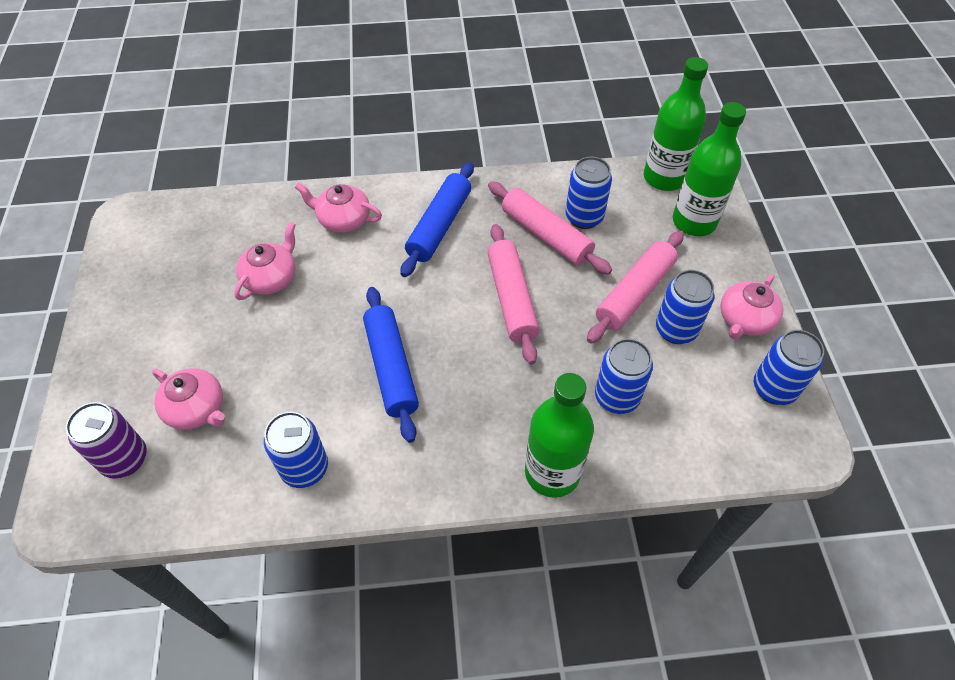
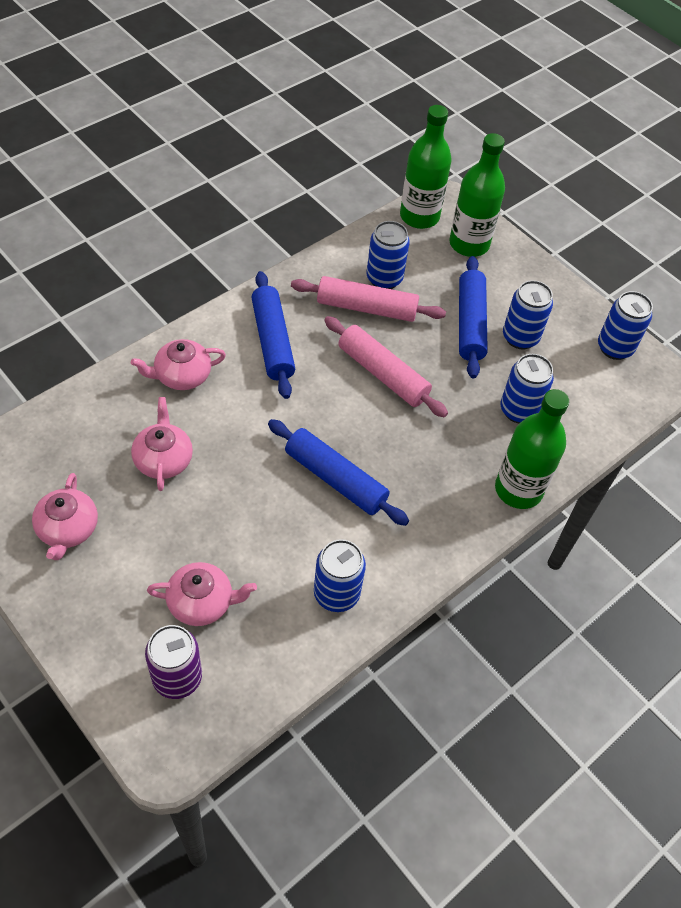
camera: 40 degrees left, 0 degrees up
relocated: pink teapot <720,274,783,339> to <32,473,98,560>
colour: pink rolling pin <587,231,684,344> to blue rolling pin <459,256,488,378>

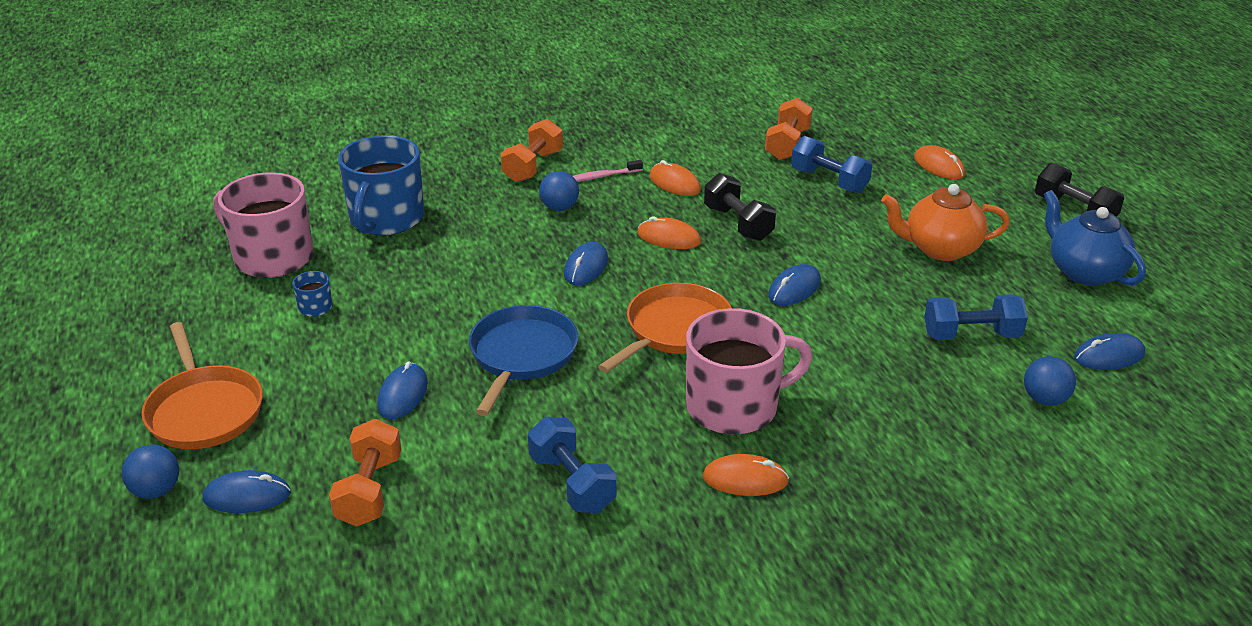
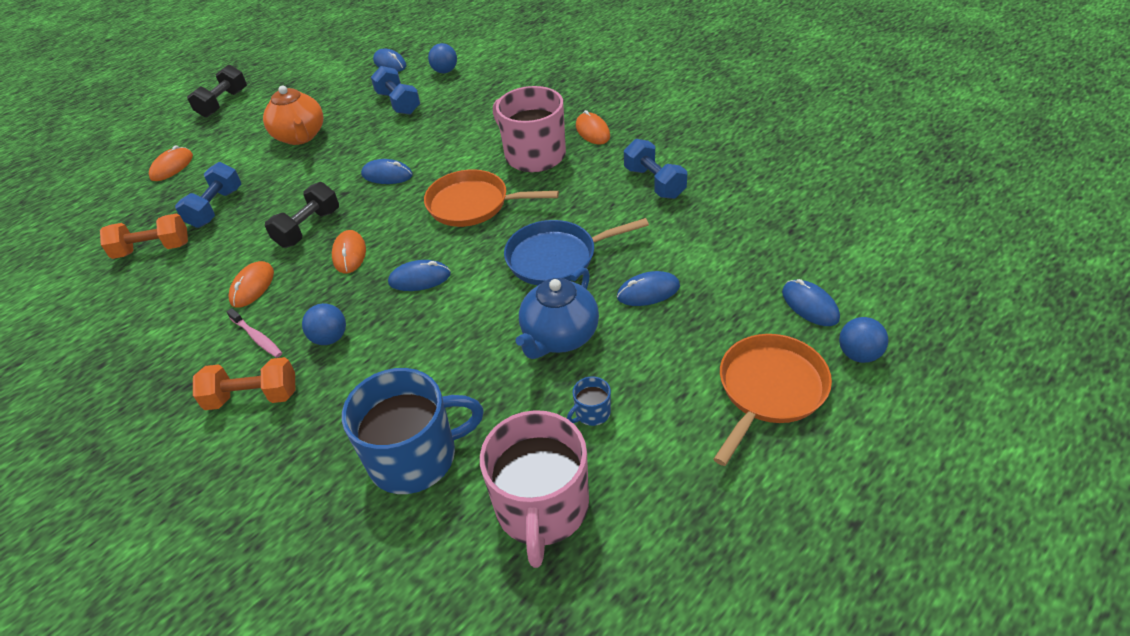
camera: 115 degrees left, 10 degrees up
missing: orange dumbbell <329,419,401,527>
relocated: blue teapot <1044,190,1146,286> to <516,267,599,359>
spun: blue dumbbell <528,416,617,513> = <624,139,687,199> 60 degrees counterclockwise

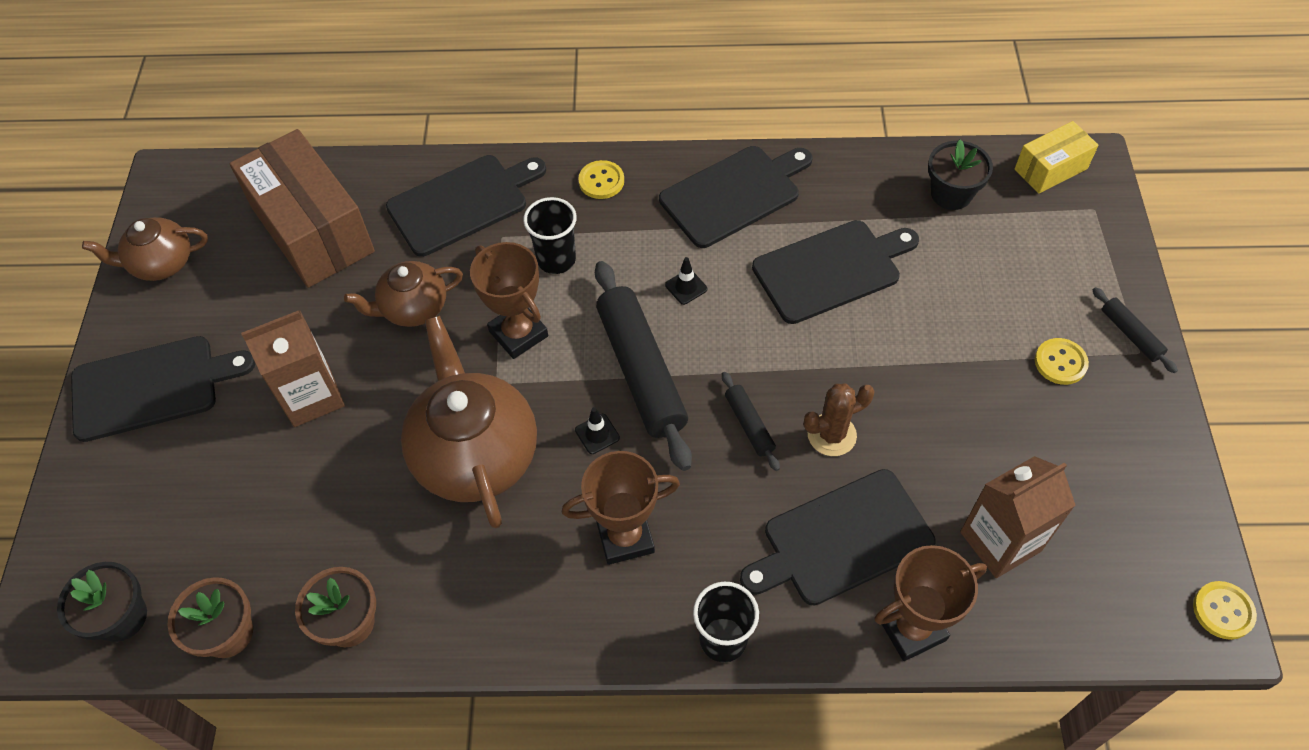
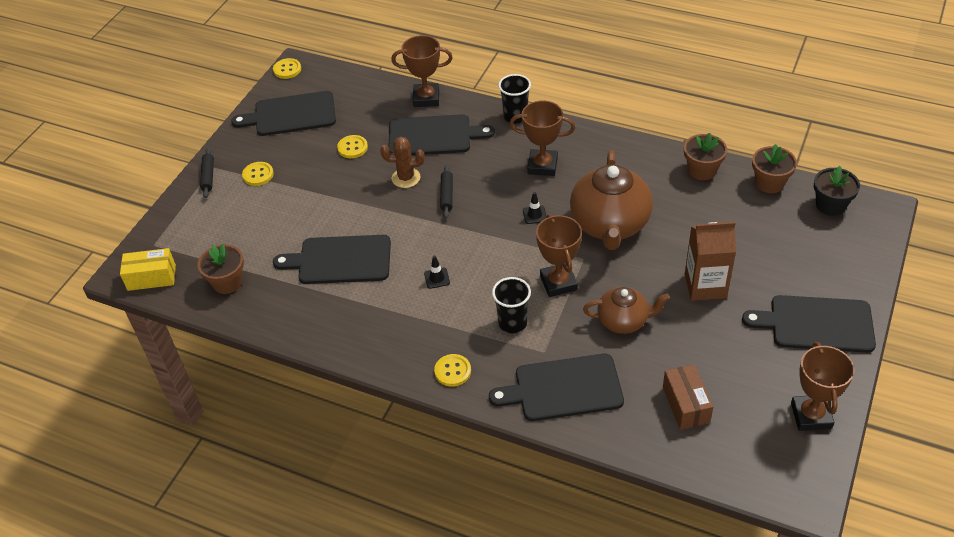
camera: 155 degrees left, 10 degrees down
missing: black rolling pin <595,261,692,471>; brown carton <960,456,1076,578>
appeared: yellow button <337,135,368,158>
relocated: black cutting board <659,146,813,248> to <231,91,336,136>
exchanged: brown teapot <82,217,208,281> to brown trophy <791,342,855,431>
colour: black flower pot <928,140,993,210> to brown flower pot <197,244,244,294>
size: brown box <229,129,375,288> = <663,364,713,430> x0.52

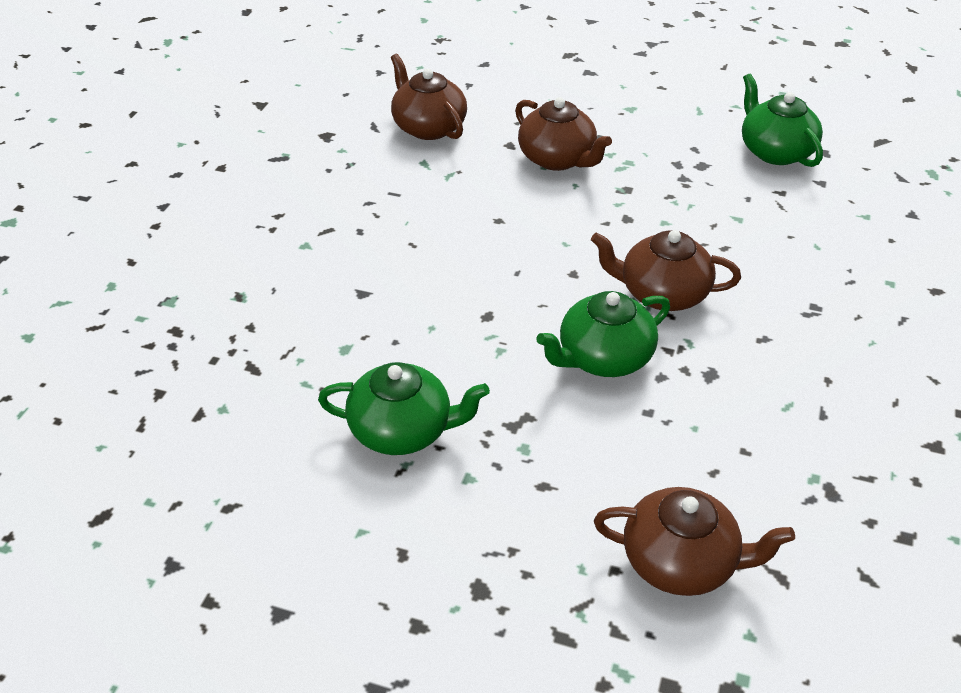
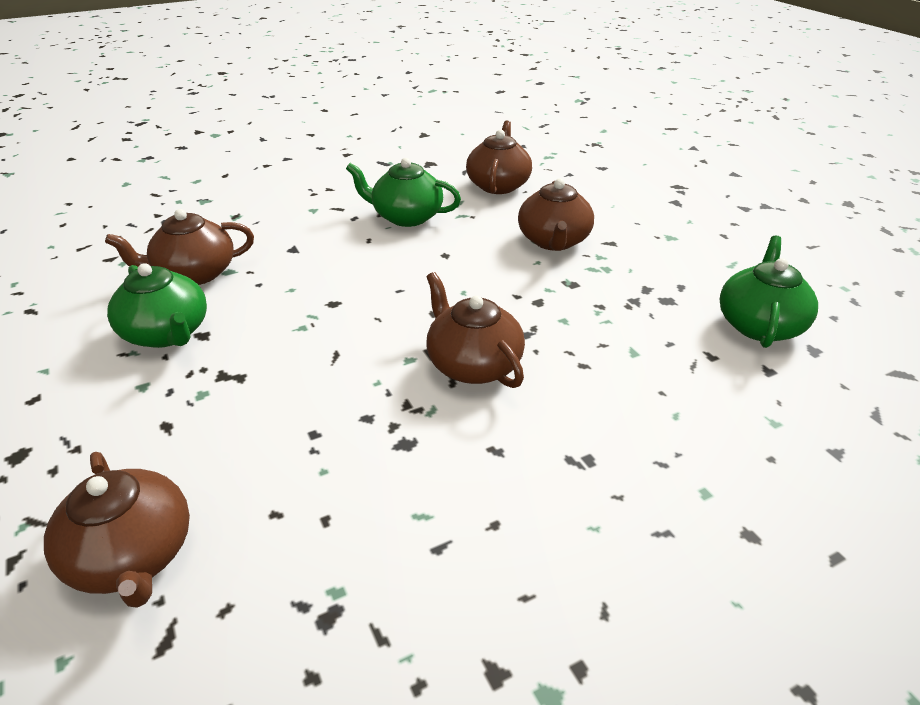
camera: 45 degrees right, 5 degrees down
appeared: brown teapot <105,209,254,285>
relocated: green teapot <536,291,670,377> to <346,158,461,227>

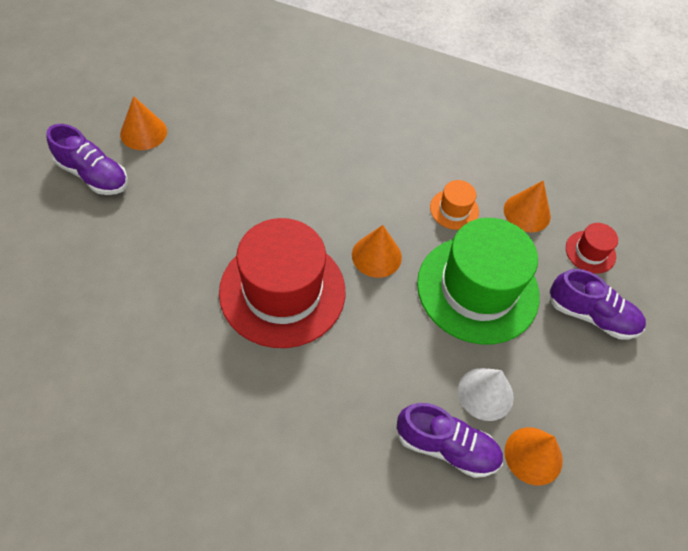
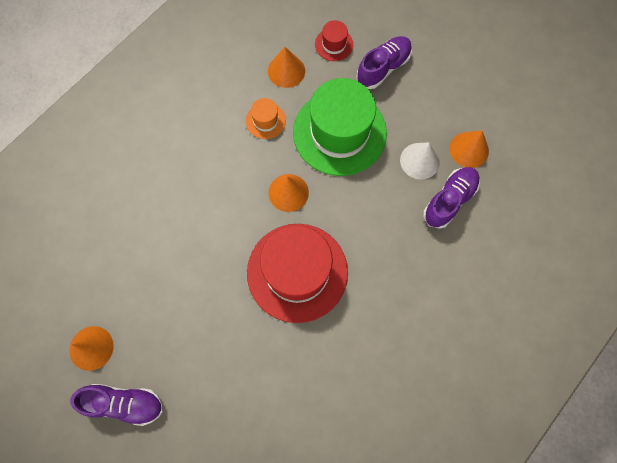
camera: 65 degrees left, 15 degrees up
spun: purple shoe <47,124,128,195> = <70,384,163,426> 45 degrees clockwise

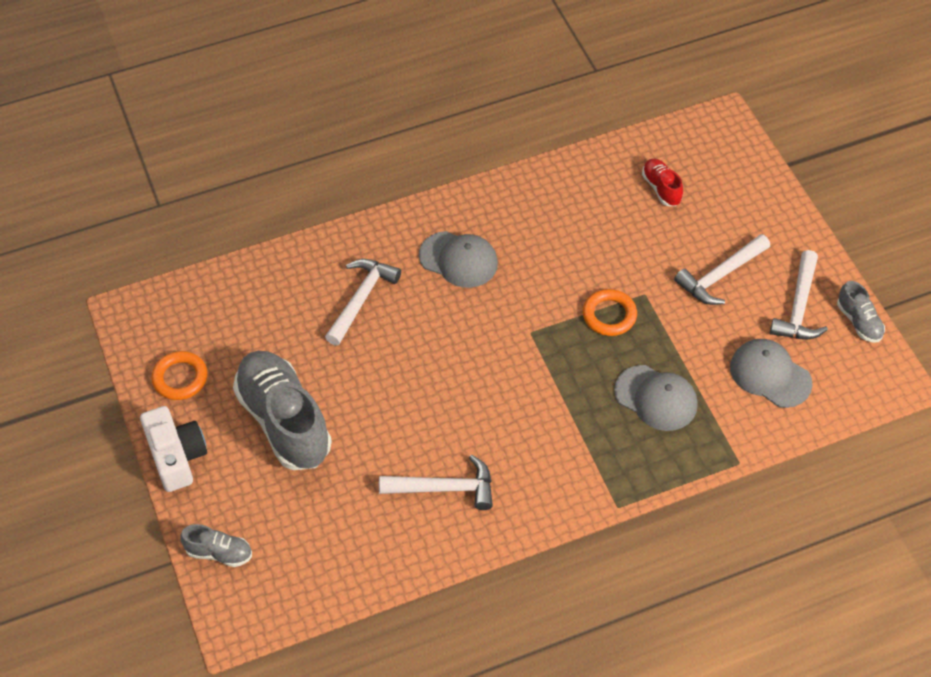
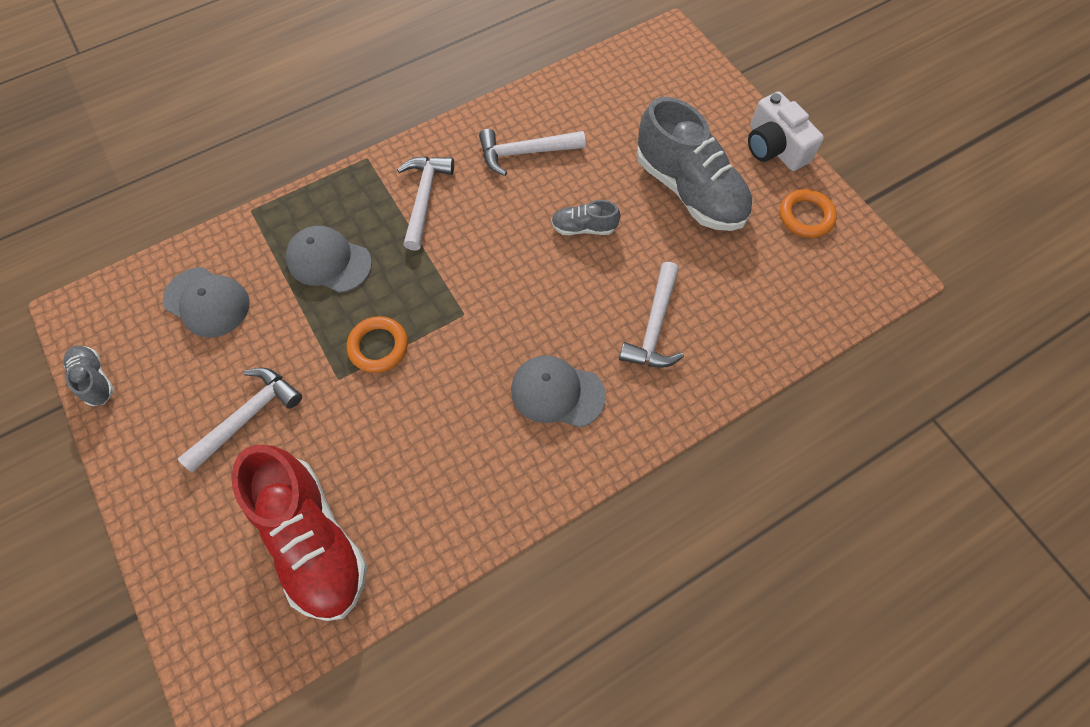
camera: 170 degrees right, 10 degrees up
relocated: grey shoe <180,524,252,567> to <551,200,621,235>; white hammer <770,250,828,339> to <397,156,454,251>
size: red shoe <642,158,683,206> = <231,445,367,621> x2.18

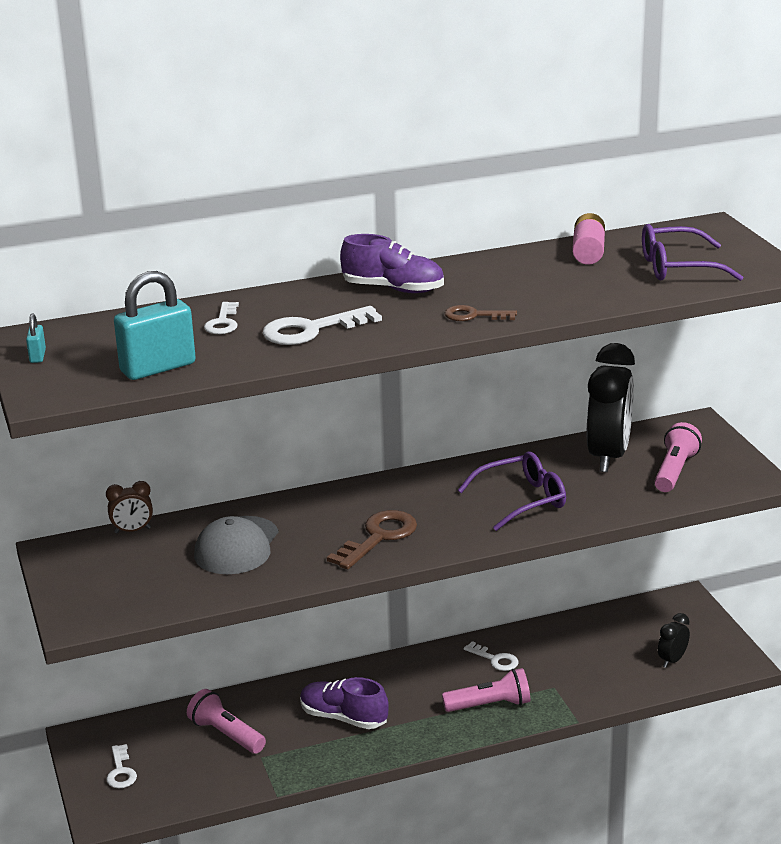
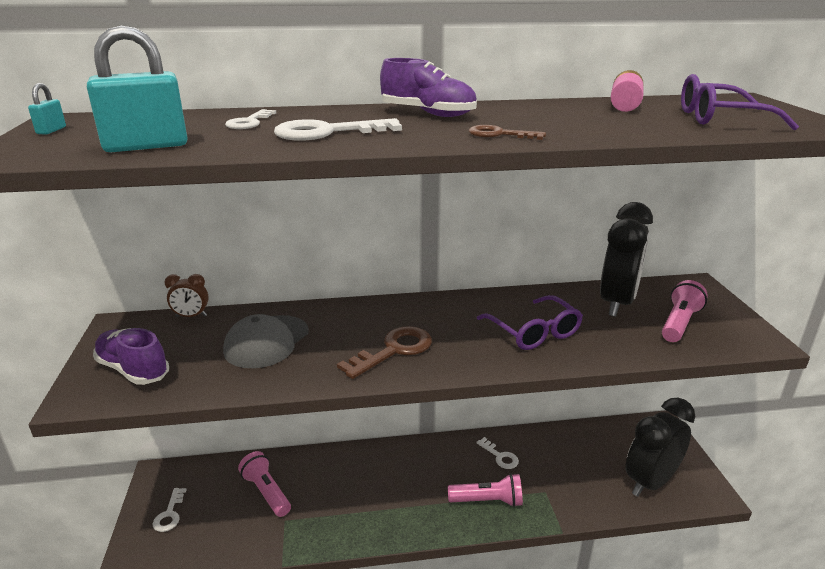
camera: 10 degrees right, 0 degrees up
relocated: purple shoe <300,677,389,729> to <93,328,169,385>
spun: purple glasses <458,452,566,531> = <477,295,583,350> 75 degrees clockwise
size: black clock <658,613,690,668> = <625,398,695,497> x2.18

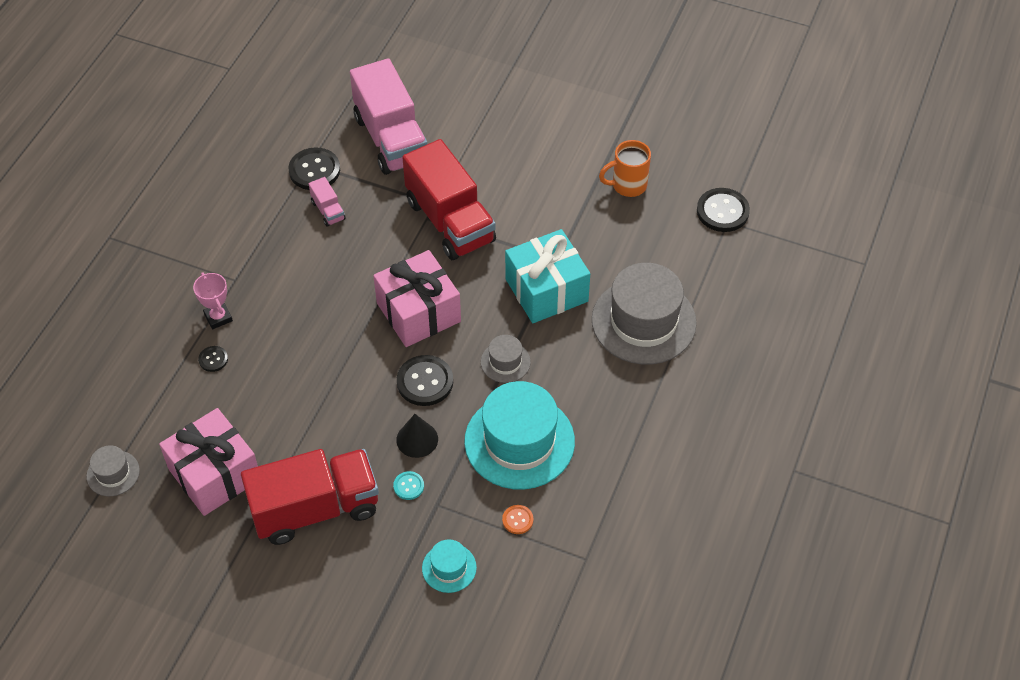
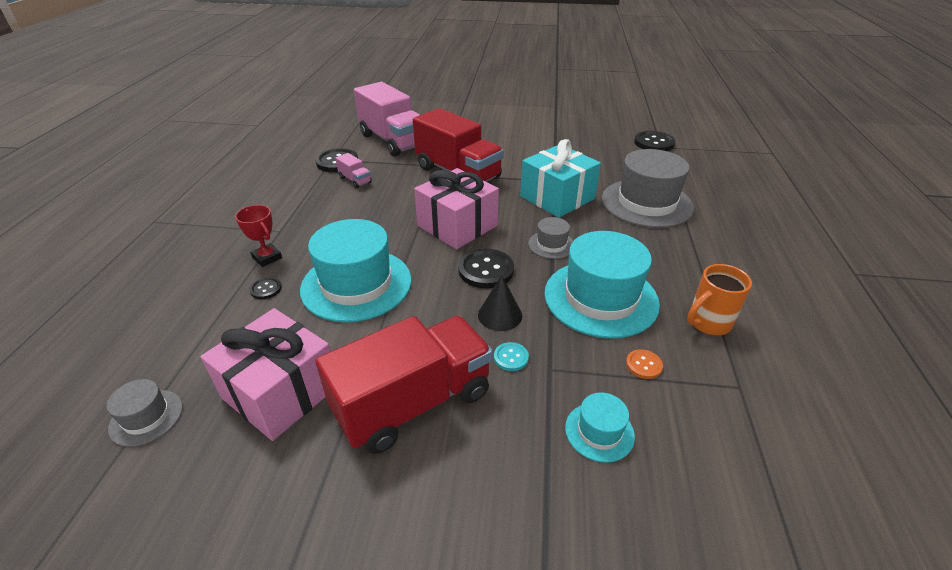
camera: 15 degrees left, 15 degrees down
appeared: turquoise hat <300,219,411,322>
relocated: orange mug <599,140,651,197> to <687,264,752,335>
colour: pink trophy <193,273,233,329> to red trophy <235,205,282,267>

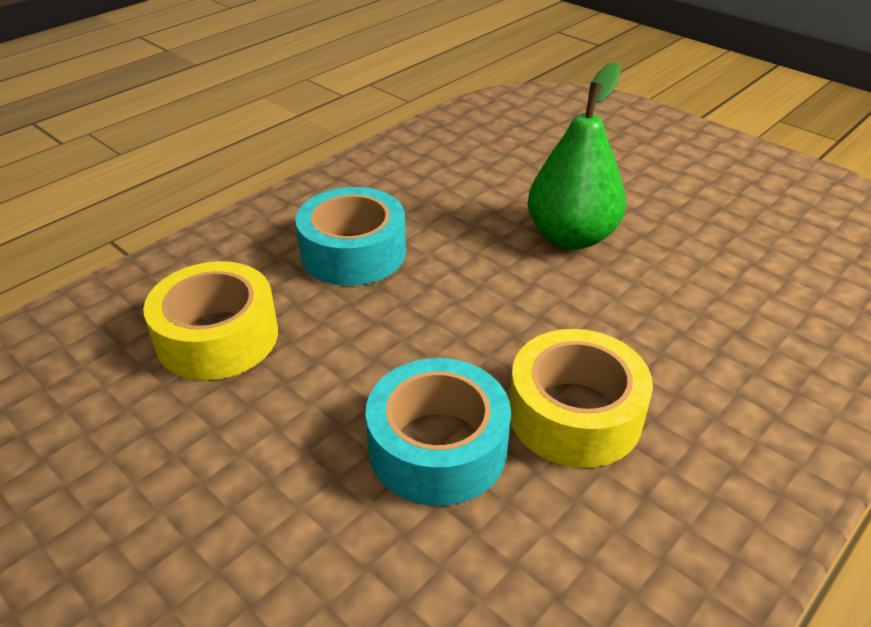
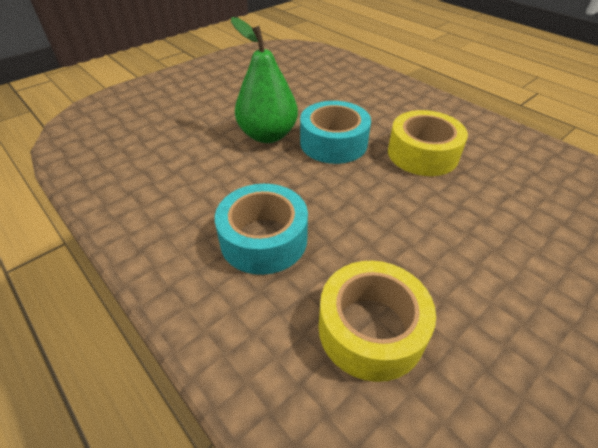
camera: 85 degrees left, 5 degrees up
relocated: turquoise tape <365,358,511,506> to <300,101,371,164>

